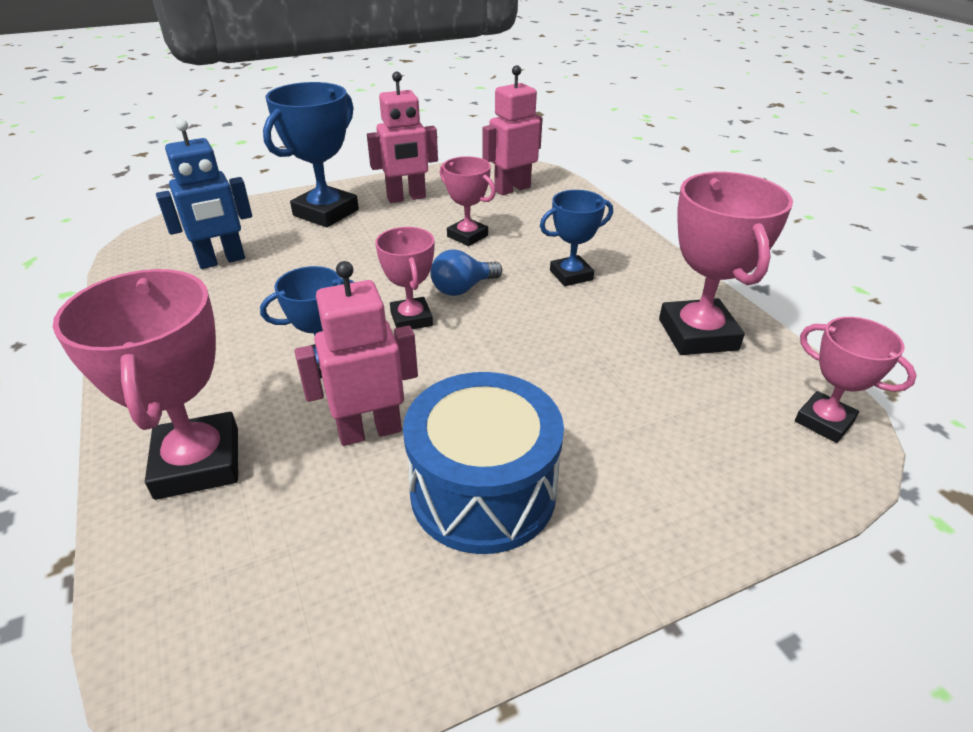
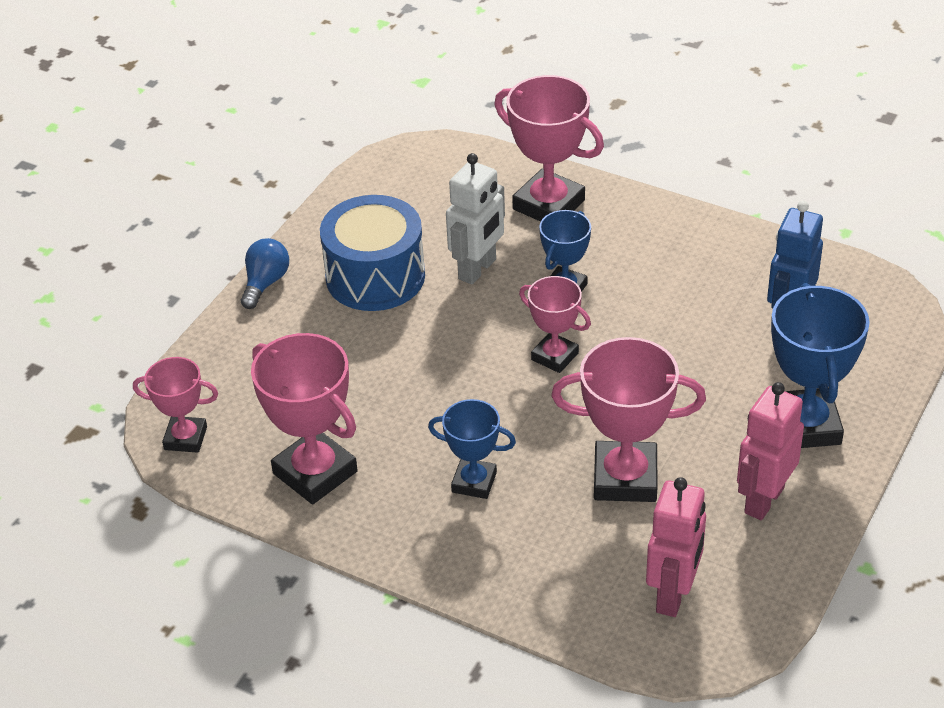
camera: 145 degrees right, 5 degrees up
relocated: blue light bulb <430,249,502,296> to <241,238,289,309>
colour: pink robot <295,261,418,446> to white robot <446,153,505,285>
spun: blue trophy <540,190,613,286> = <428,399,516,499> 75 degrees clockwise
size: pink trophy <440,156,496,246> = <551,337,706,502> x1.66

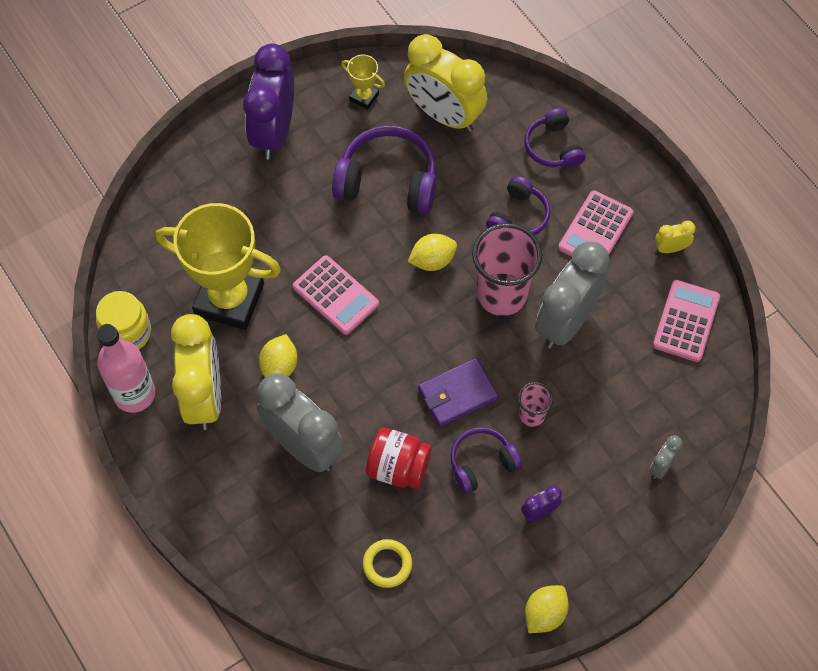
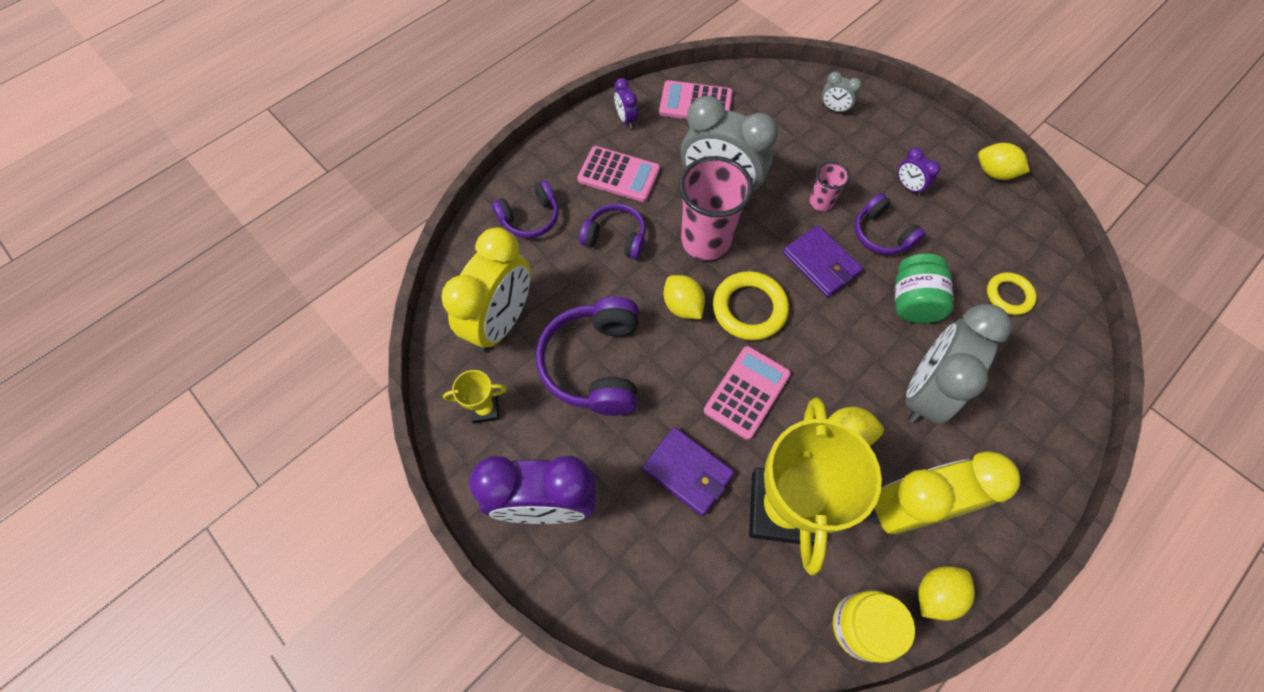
camera: 100 degrees left, 0 degrees up
appeared: purple wallet <642,427,735,516>; yellow ring <713,271,789,340>
exchanged: pink bottle <96,324,155,413> to yellow lemon <918,566,975,621>
colour: red jar <366,428,432,489> to green jar <895,254,954,323>; yellow clock <655,221,695,253> to purple clock <614,78,638,128>
spun: yellow trophy <341,55,385,110> = <443,370,507,424> 60 degrees clockwise

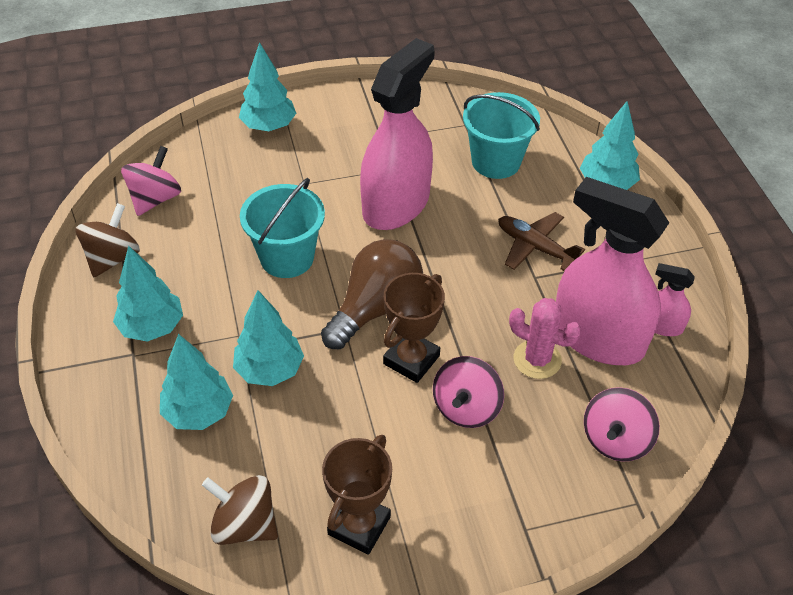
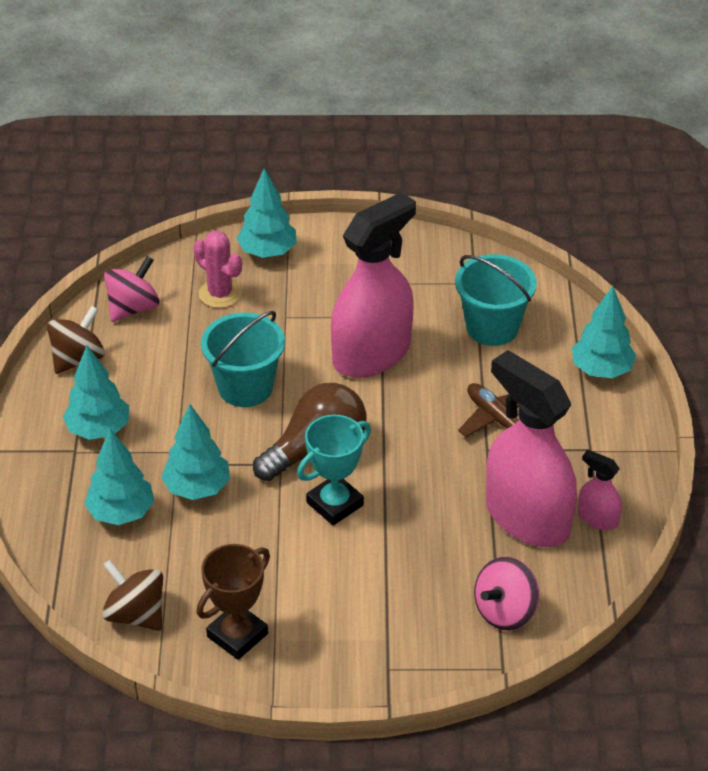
camera: 15 degrees right, 5 degrees down
missing: pink spinning top <433,356,504,428>
relocated: pink cactus <509,298,581,379> to <193,230,242,308>
colour: brown trophy <383,273,445,383> to turquoise trophy <297,415,371,525>

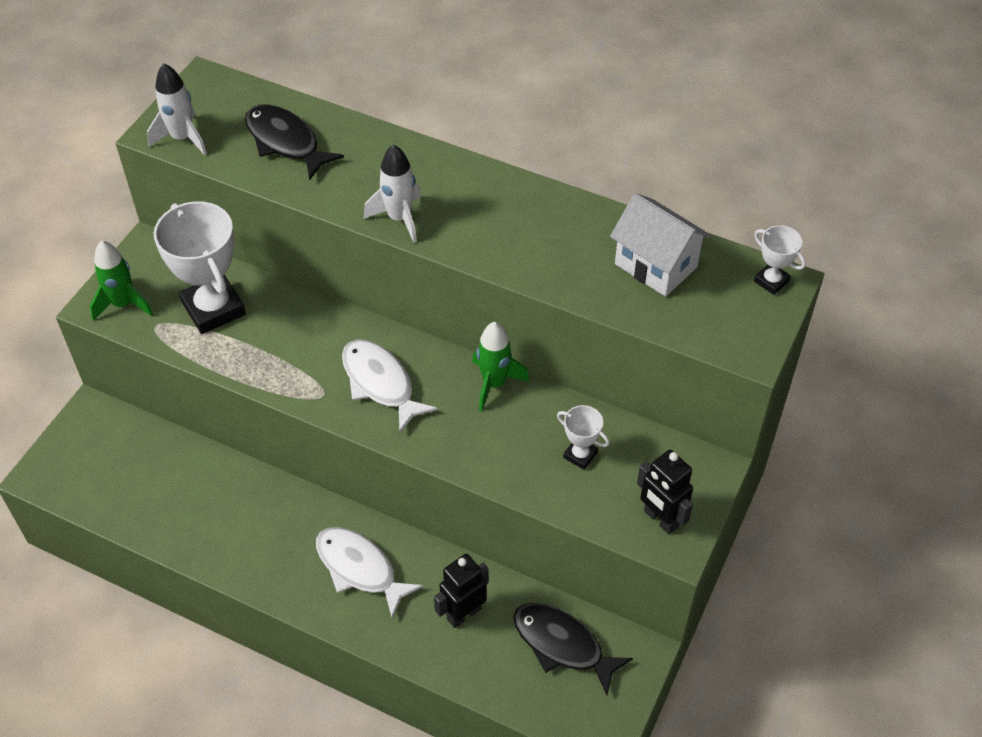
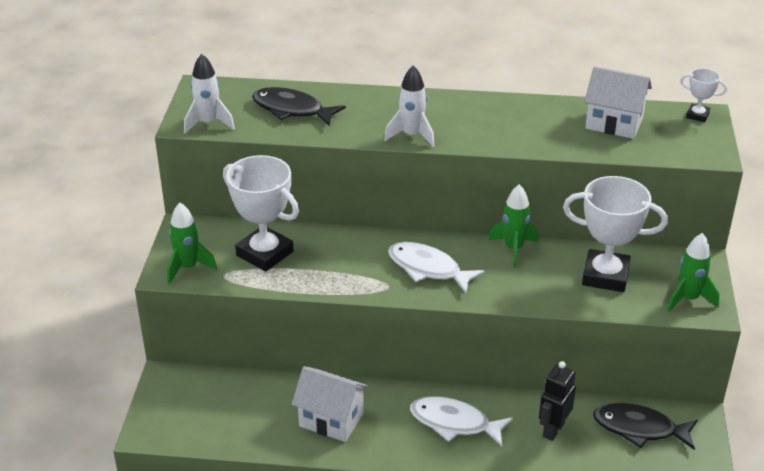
camera: 20 degrees left, 15 degrees down
appeared: white house <292,366,369,442>
exchanged: black robot <637,450,693,534> to green rocket <667,233,720,312>
size: white trophy <557,405,609,470> = <563,176,668,292> x2.09

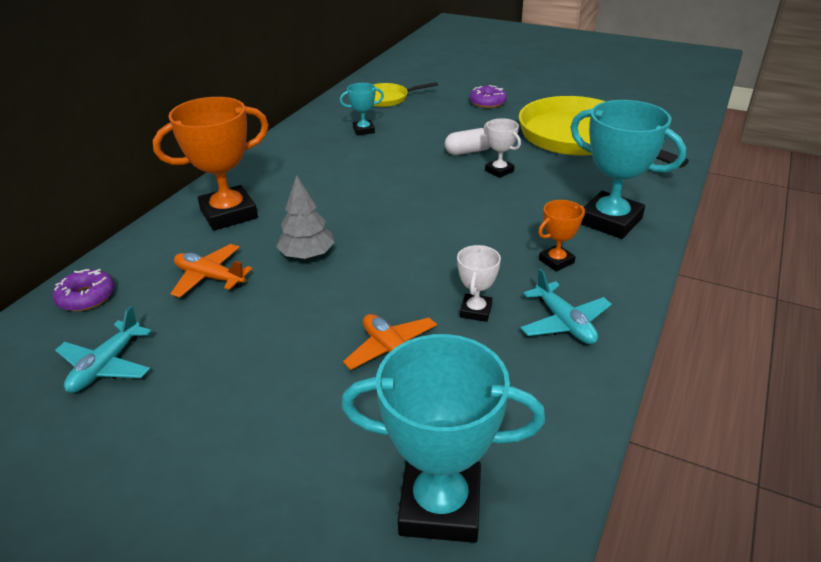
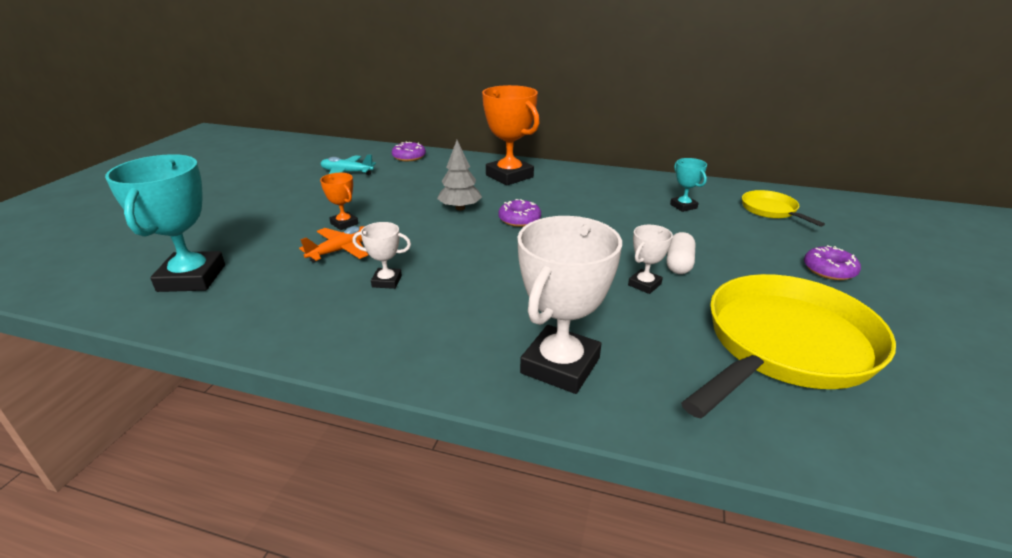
camera: 80 degrees right, 5 degrees down
missing: orange plane <170,244,252,298>; turquoise plane <520,268,612,344>
appeared: purple donut <498,199,541,227>
relocated: orange trophy <538,200,585,272> to <320,173,358,230>
colour: turquoise trophy <570,100,686,239> to white trophy <517,216,622,394>
spun: white capsule <445,128,491,155> = <667,232,695,274> 45 degrees clockwise

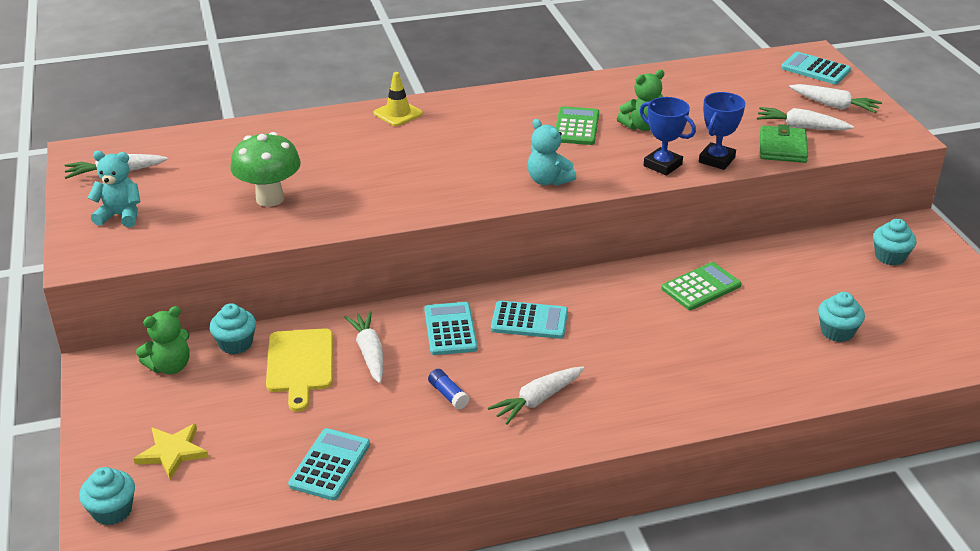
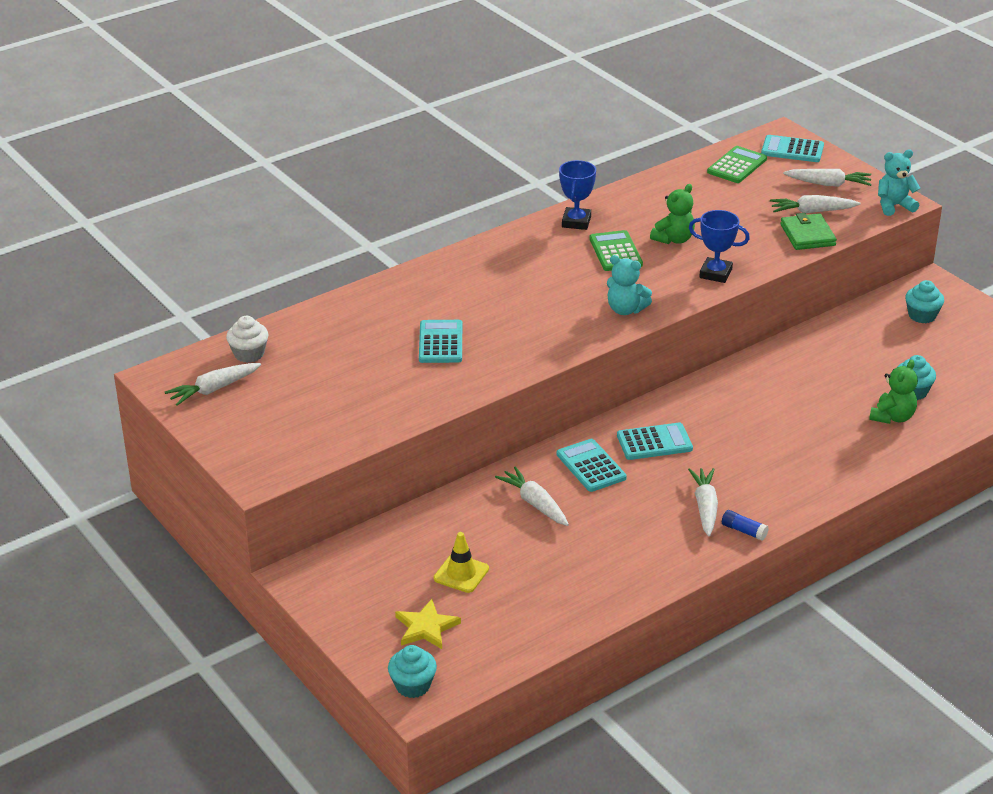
camera: 20 degrees left, 0 degrees up
missing: turquoise cupcake <210,303,256,354>; green mushroom <230,132,301,207>; yellow cutting board <266,328,333,412>
appeared: white cupcake <226,316,268,363>
relocated: turquoise teddy bear <88,151,141,227> to <878,149,920,216>; green teddy bear <136,306,190,374> to <869,360,918,424>; turquoise calculator <288,428,370,500> to <419,320,462,363>; yellow traffic cone <373,72,423,126> to <434,532,489,593>; blue glue stick <428,369,469,409> to <722,510,769,541>; green calculator <661,262,741,310> to <707,146,767,183>; blue trophy <699,92,745,170> to <559,160,596,230>
spun: white carrot <488,366,584,425> = <688,468,718,536> 150 degrees clockwise

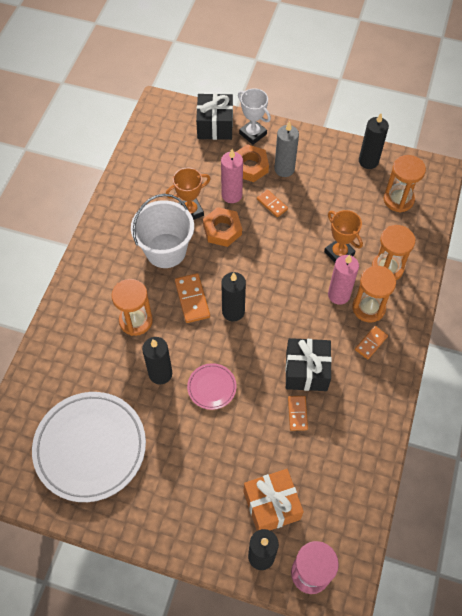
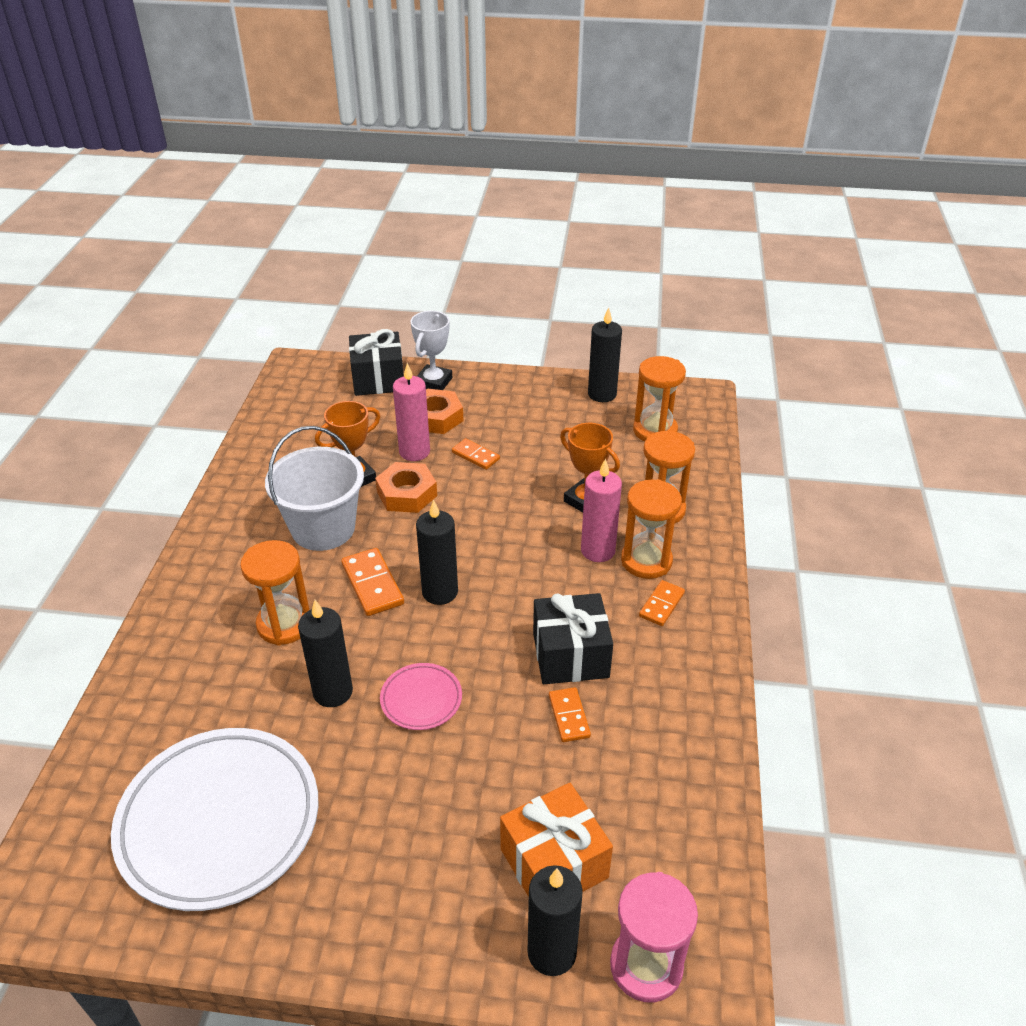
camera: 10 degrees left, 20 degrees down
missing: grey candle <274,121,299,177>
spun: white trophy <238,88,271,145> = <410,311,452,390> 75 degrees clockwise

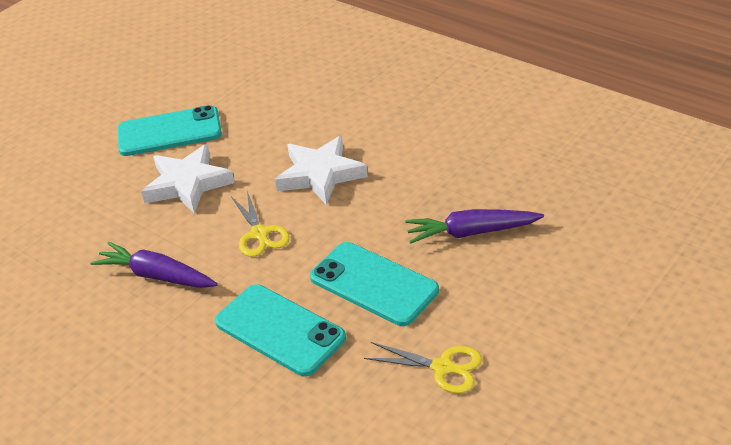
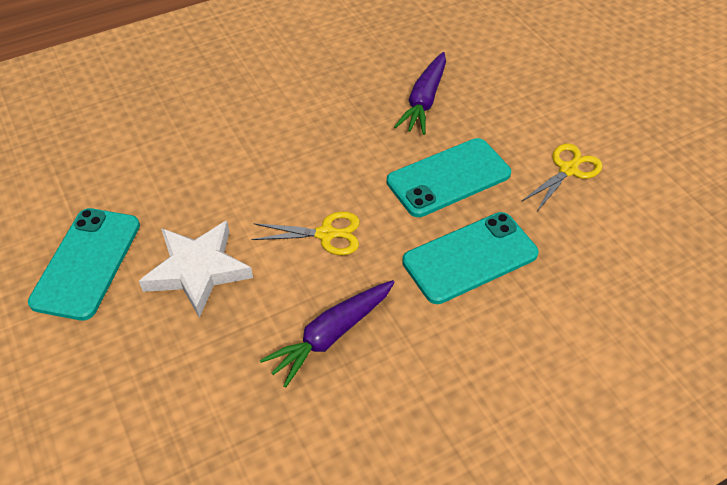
camera: 70 degrees left, 10 degrees up
missing: white star <275,136,368,205>

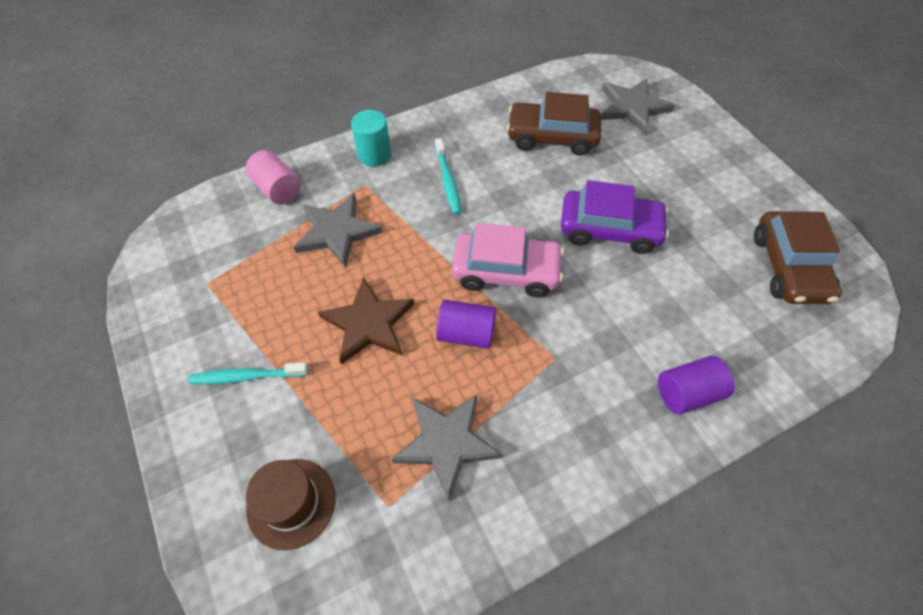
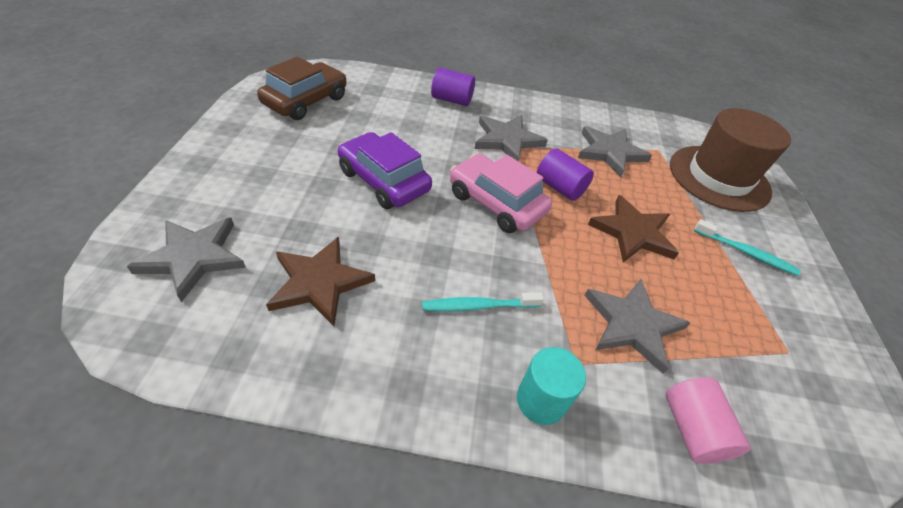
camera: 150 degrees left, 10 degrees down
appeared: grey star <474,115,548,161>
exchanged: brown car <507,92,601,156> to brown star <266,236,375,326>
spun: turquoise toothbrush <435,138,461,214> = <422,292,544,311> 120 degrees counterclockwise
size: brown hat <246,459,336,550> = <670,108,791,212> x1.70

